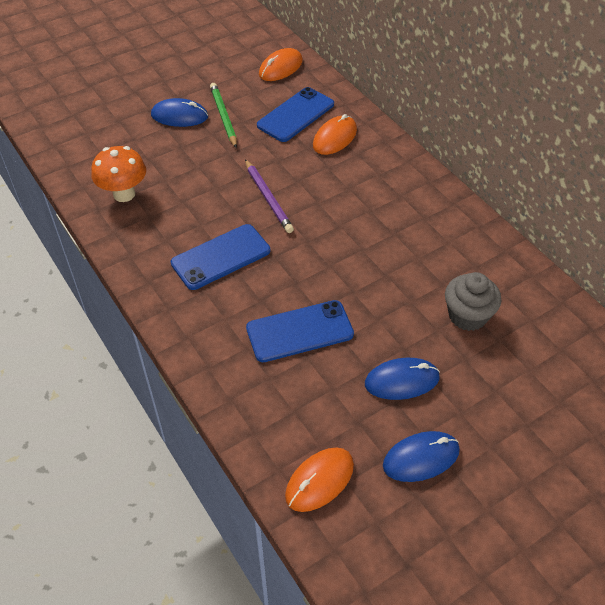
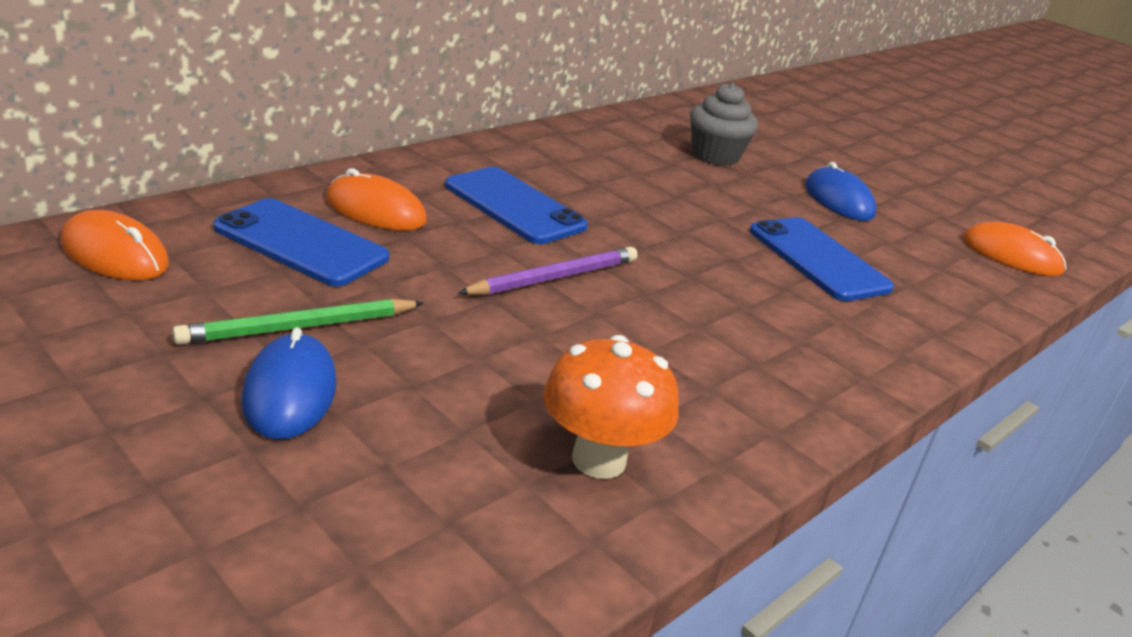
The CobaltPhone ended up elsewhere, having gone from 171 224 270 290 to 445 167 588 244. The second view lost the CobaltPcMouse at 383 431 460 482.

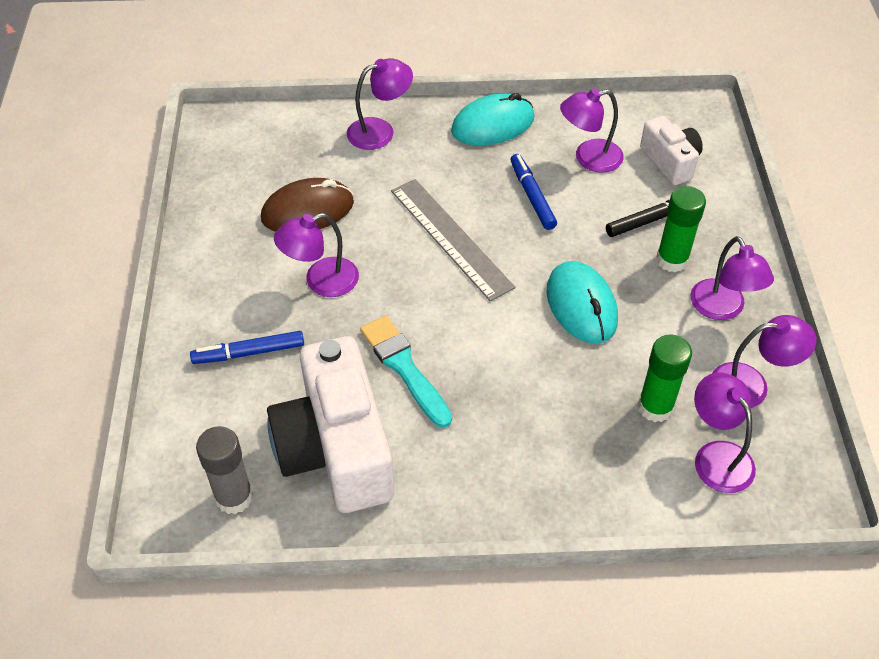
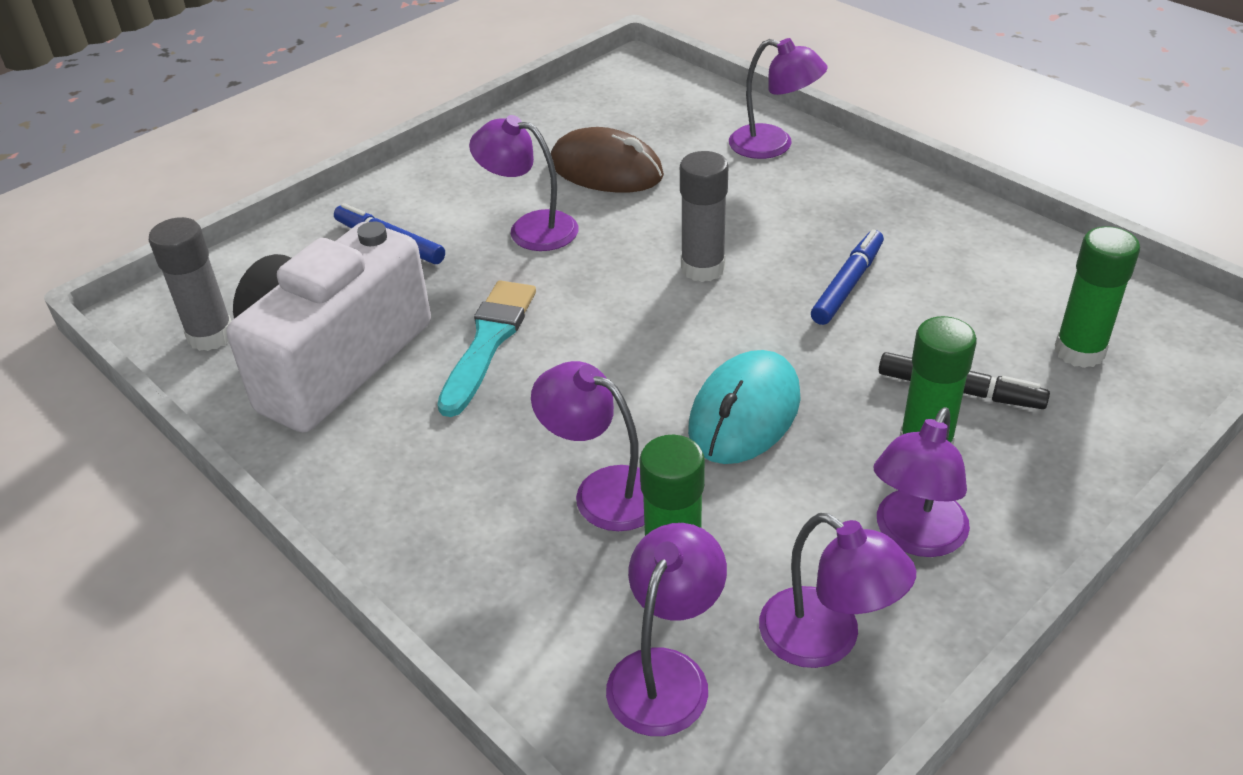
Where the AshGreyRuler stood at 391 179 515 301, the AshGreyStickOfGlue came to stand at 680 151 729 282. The second view lost the TealPcMouse at 451 93 534 146. The PurpleReadingLamp ended up elsewhere, having gone from 560 88 624 173 to 531 361 644 531. Where the SnowWhiteCamera stood at 640 116 703 185, the LeafGreenStickOfGlue came to stand at 1055 227 1140 368.

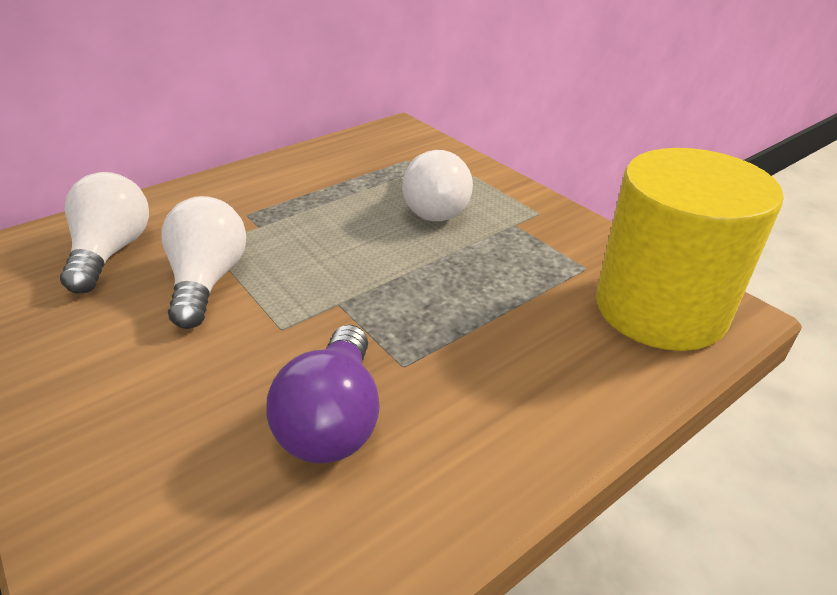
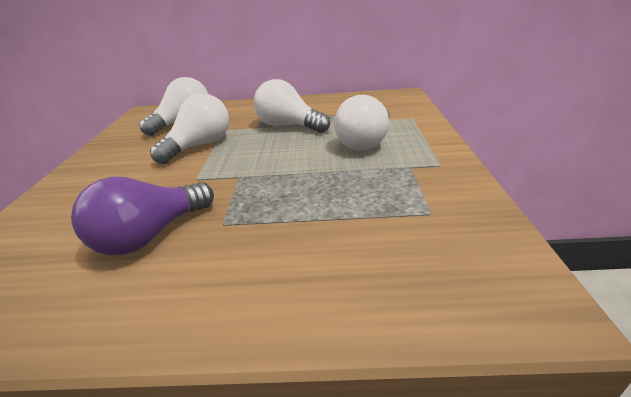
The second view lost the BrightYellowCylinderShape at 596 148 784 351. The second view gained the SnowWhiteLightbulb at 254 79 330 133.

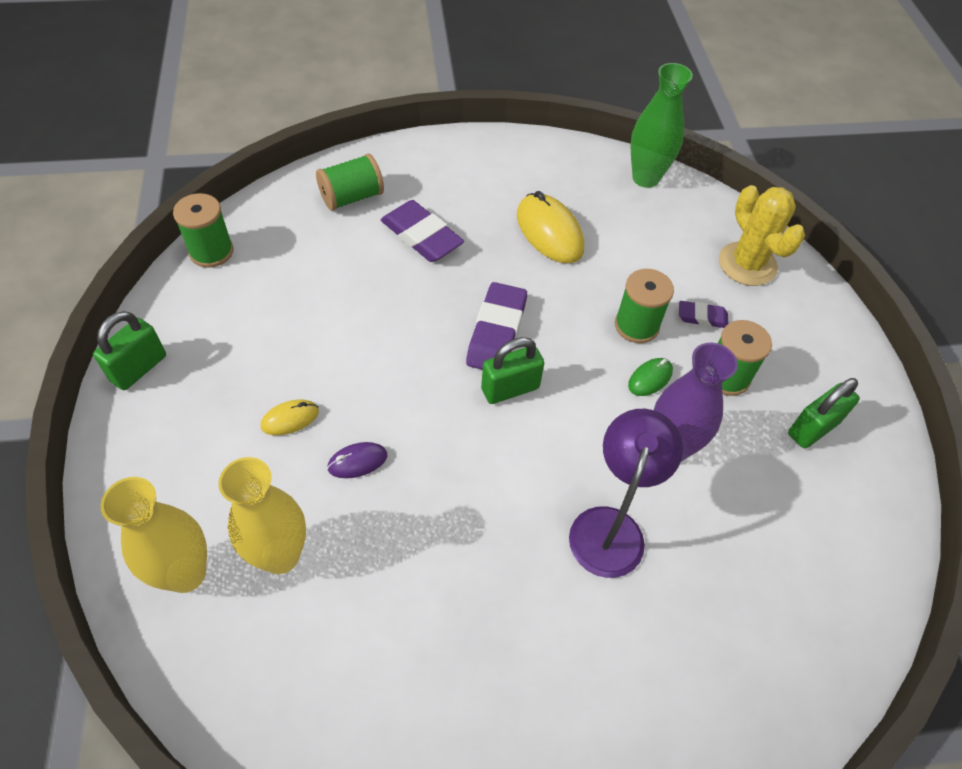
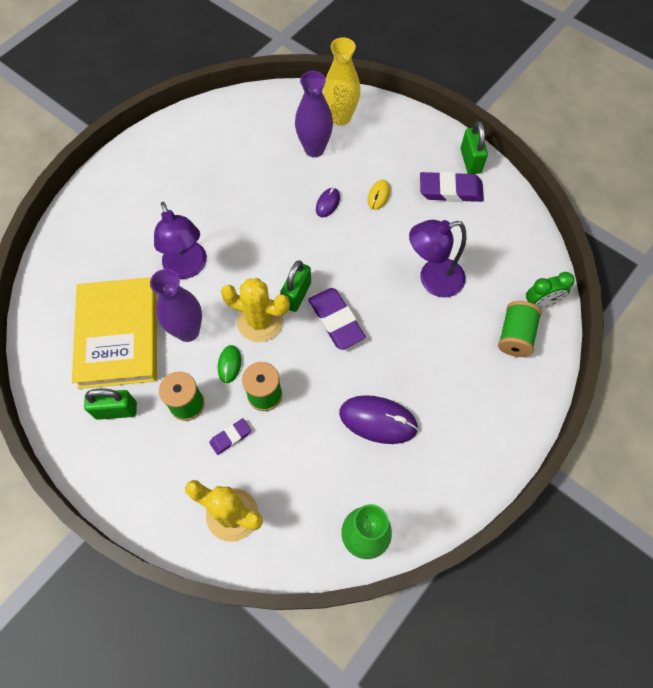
The second view lost the LeafGreenReelOfThread at 173 193 234 268. What was the BrightYellowTallVase at 218 457 306 574 turned into the PurpleTallVase at 295 71 333 157. The PurplePencilEraser ended up elsewhere, having gone from 381 200 464 262 to 420 171 484 202. What was the BrightYellowPcMouse at 517 191 584 263 turned into the PurplePcMouse at 339 395 418 444. The LeafGreenLock at 788 378 860 448 ended up facing another way, 75 degrees clockwise from before. The second view gained the BrightYellowBook at 72 277 157 389. The second view gained the BrightYellowSaguaroCactus at 221 278 290 342. The second view gained the PurpleReadingLamp at 409 220 466 298. The second view gained the LeafGreenClock at 526 272 574 309.

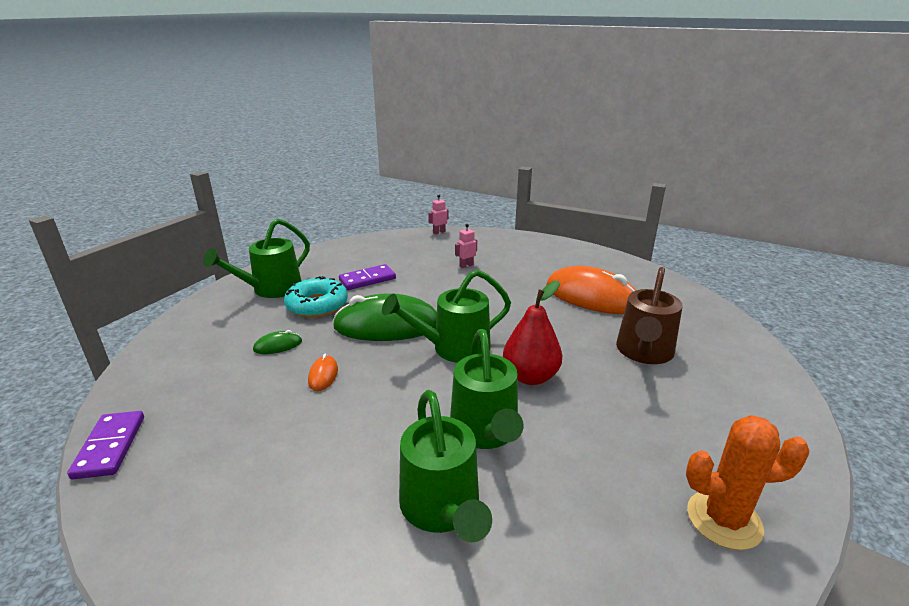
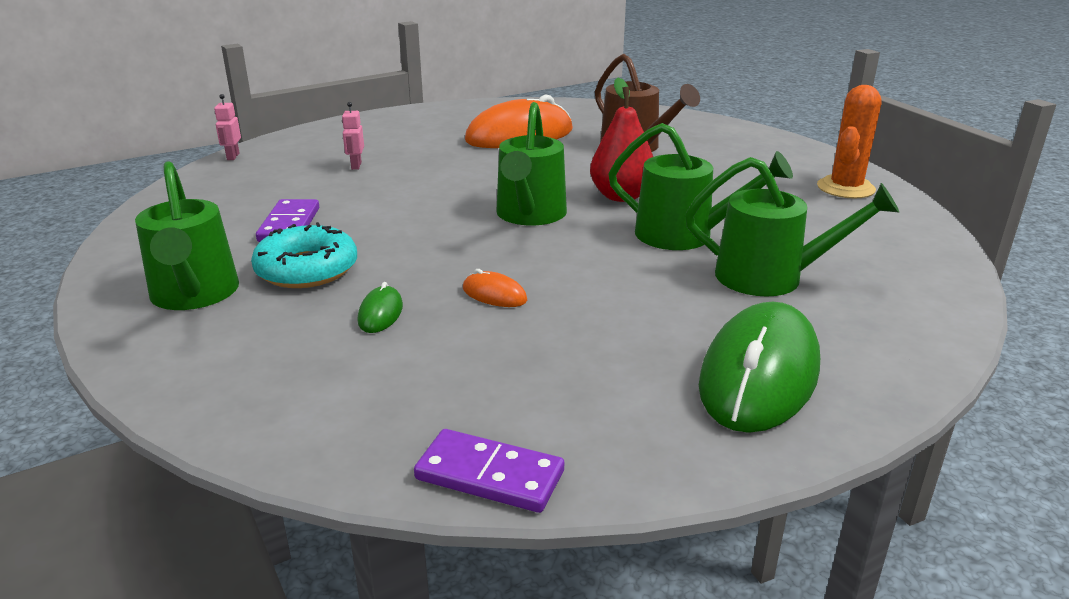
The LeafGreenPcMouse ended up elsewhere, having gone from 333 293 437 341 to 699 302 820 433.

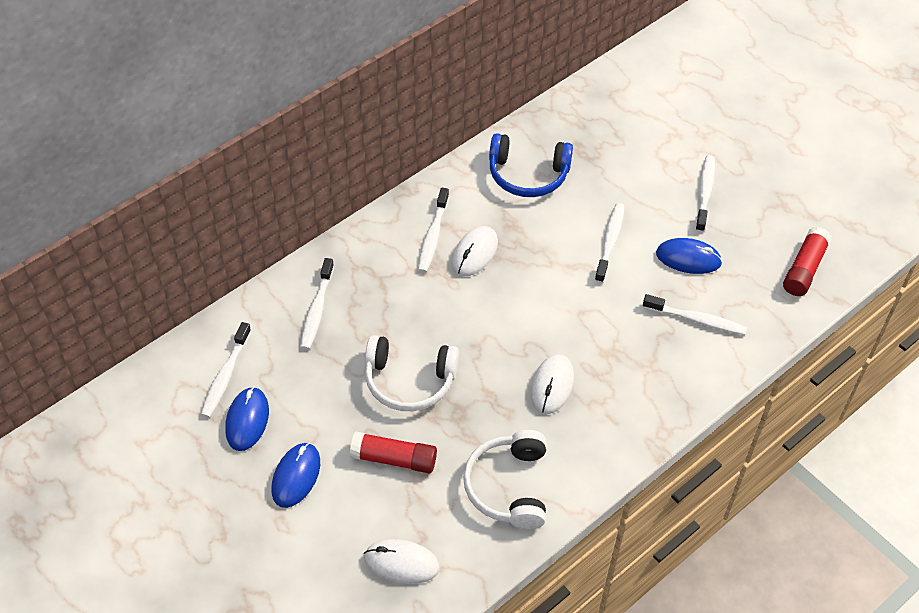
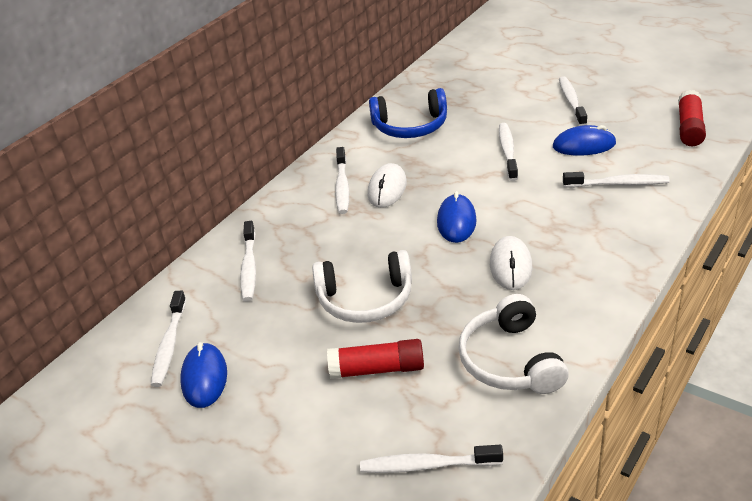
The CobaltPcMouse ended up elsewhere, having gone from 271 443 320 508 to 437 191 477 243. Where the SnowWhitePcMouse stood at 364 539 440 584, the SnowWhiteToothbrush came to stand at 360 445 503 473.

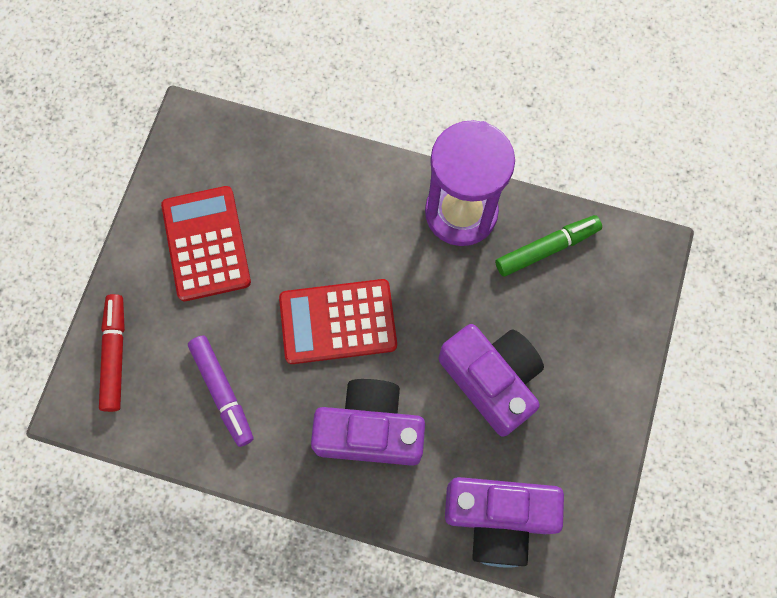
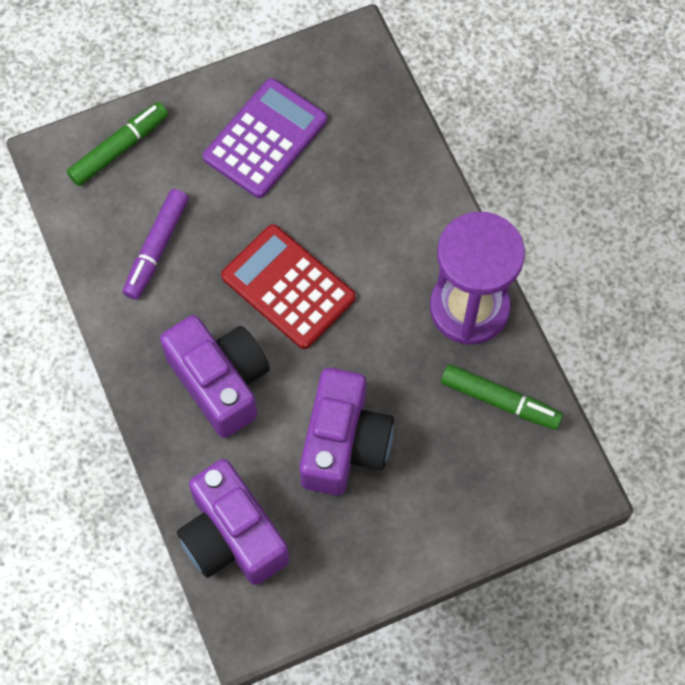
What was the RedFeltPen at 99 294 125 412 turned into the LeafGreenFeltPen at 67 102 168 186. What was the RedAddingMachine at 161 186 251 301 turned into the PurpleAddingMachine at 203 78 327 198.

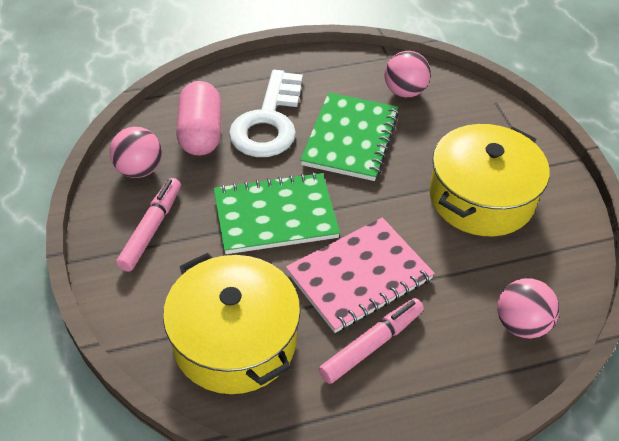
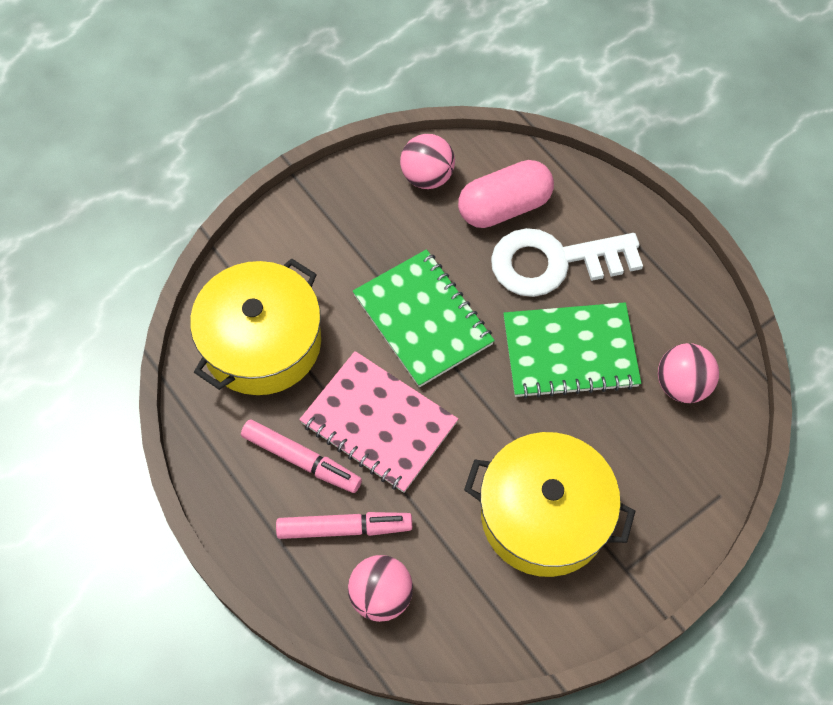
The RosePinkFeltPen ended up elsewhere, having gone from 116 178 181 272 to 276 512 412 539.

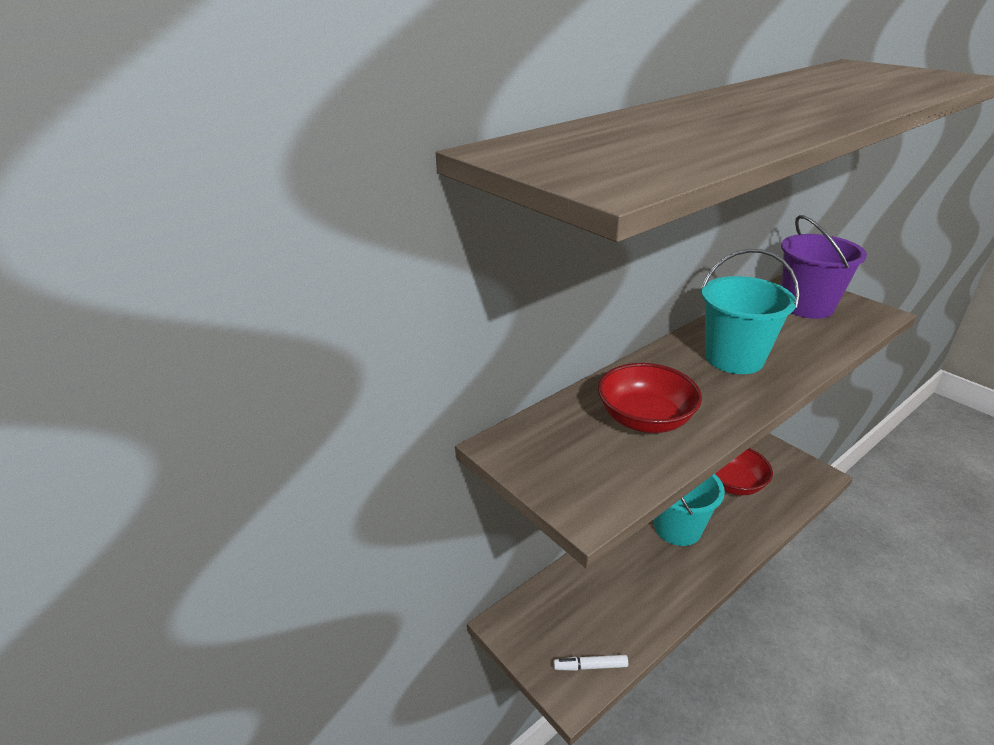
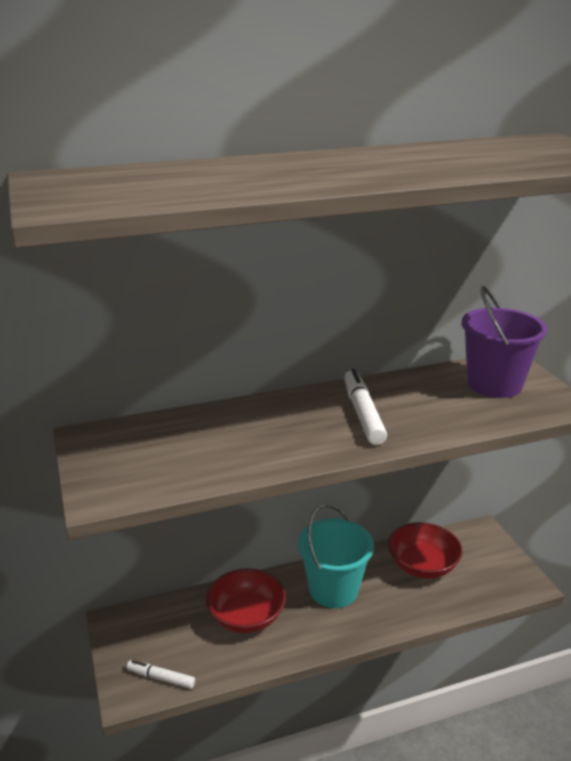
The RedDeepDish ended up elsewhere, having gone from 598 363 702 433 to 206 569 286 633. Where the TealPail stood at 701 249 799 374, the SnowWhiteFeltPen came to stand at 344 369 387 445.

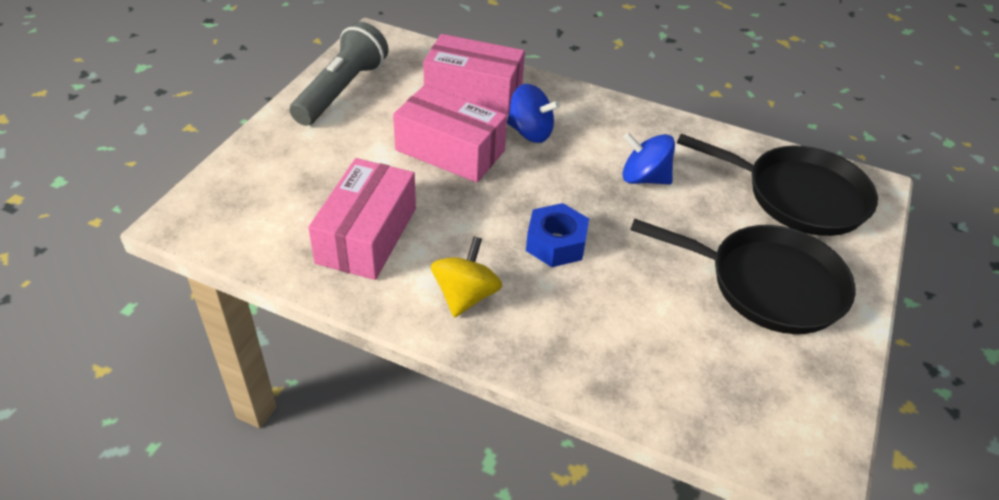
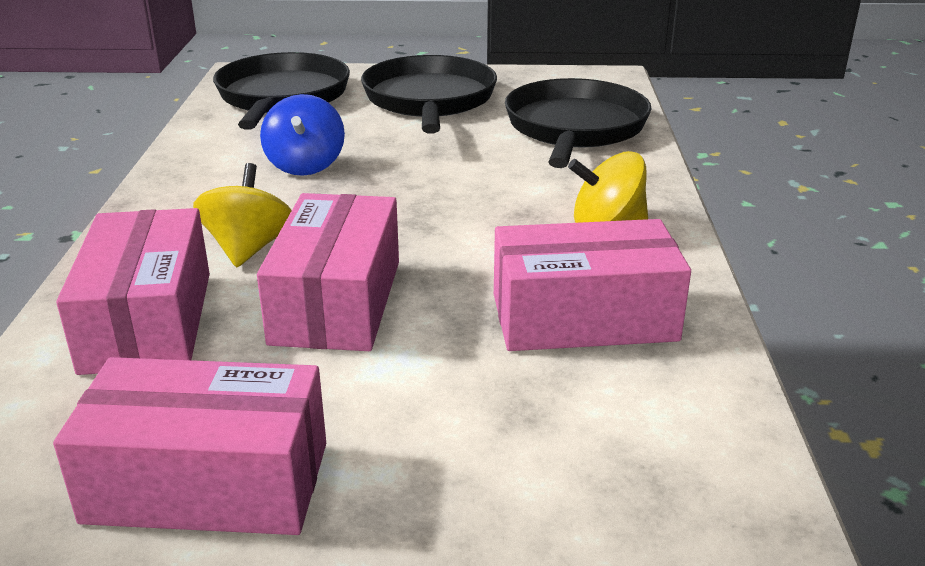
Where the AshGreyFlashlight stood at 289 22 388 126, the RosePinkBox came to stand at 53 357 326 535. What was the CobaltToyTop at 507 84 560 143 turned into the BrightYellowToyTop at 193 163 292 267. The second view lost the CobaltNut at 526 203 589 267. The second view gained the BlackPan at 505 78 651 168.

